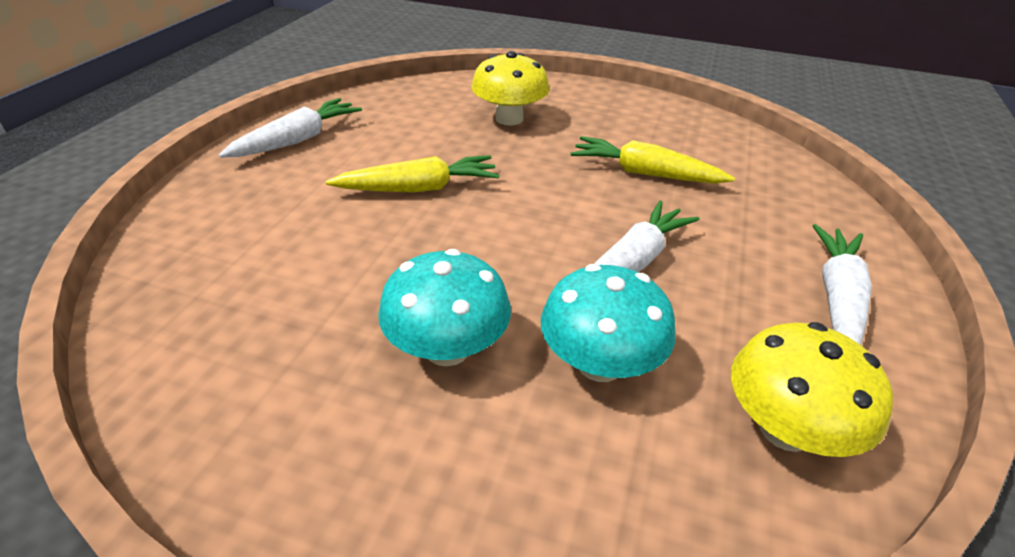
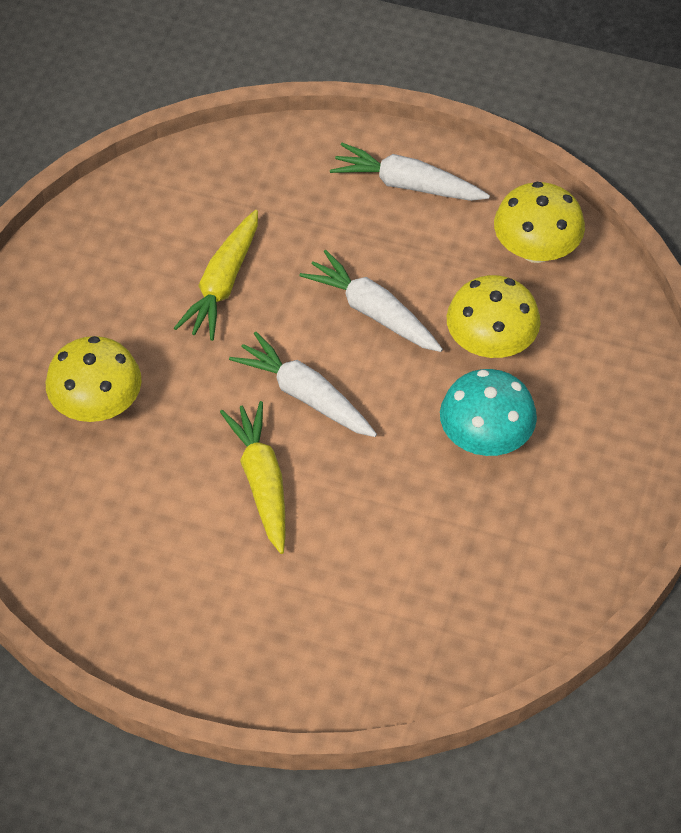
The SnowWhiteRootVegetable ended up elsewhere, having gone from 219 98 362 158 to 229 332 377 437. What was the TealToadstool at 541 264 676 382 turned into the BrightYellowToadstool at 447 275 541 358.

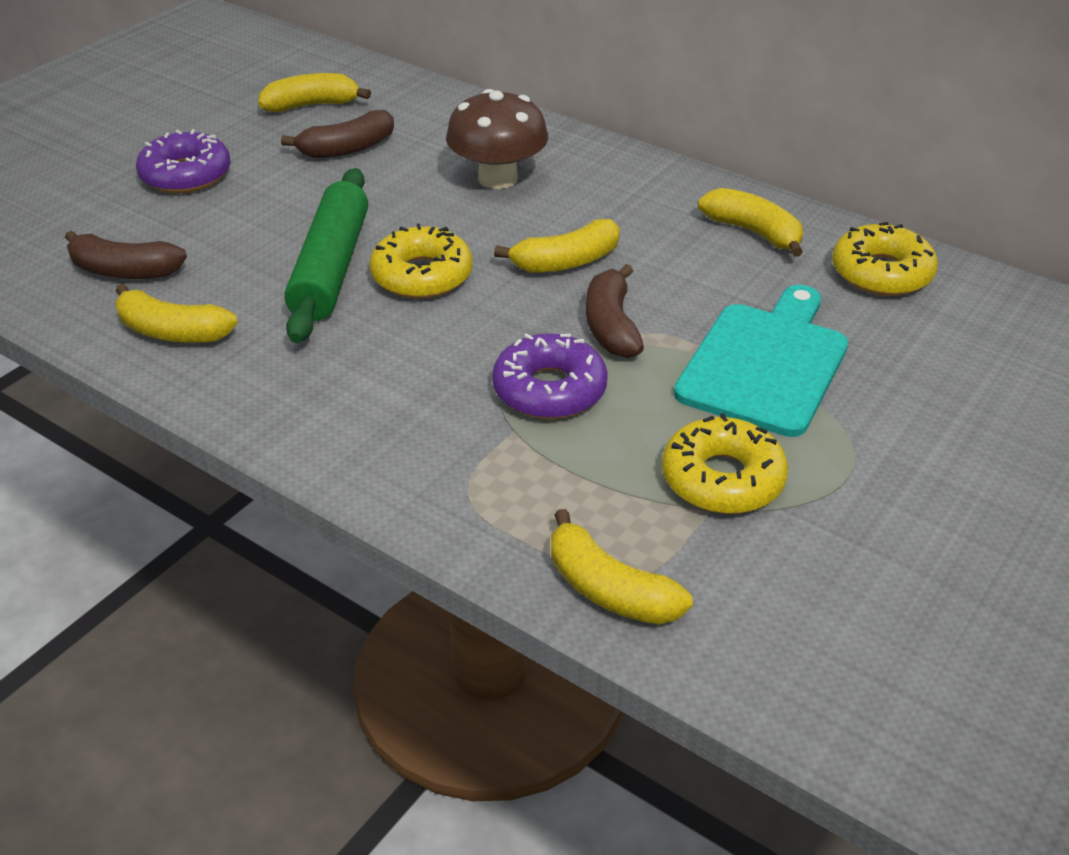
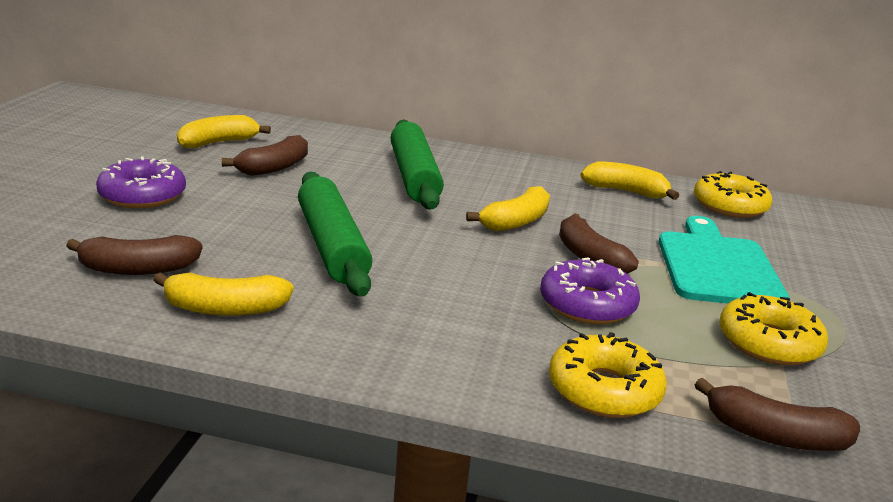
The BrightYellowDoughnut ended up elsewhere, having gone from 369 223 472 299 to 549 332 667 418. Where the BrownToadstool stood at 446 89 548 189, the LeafGreenPastryRoller came to stand at 391 120 444 210. What was the BrightYellowBanana at 551 509 693 625 turned into the BrownBanana at 695 378 860 451.

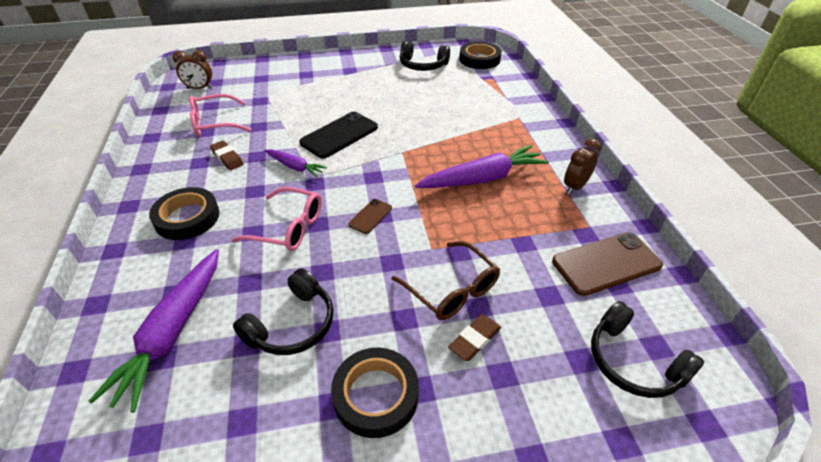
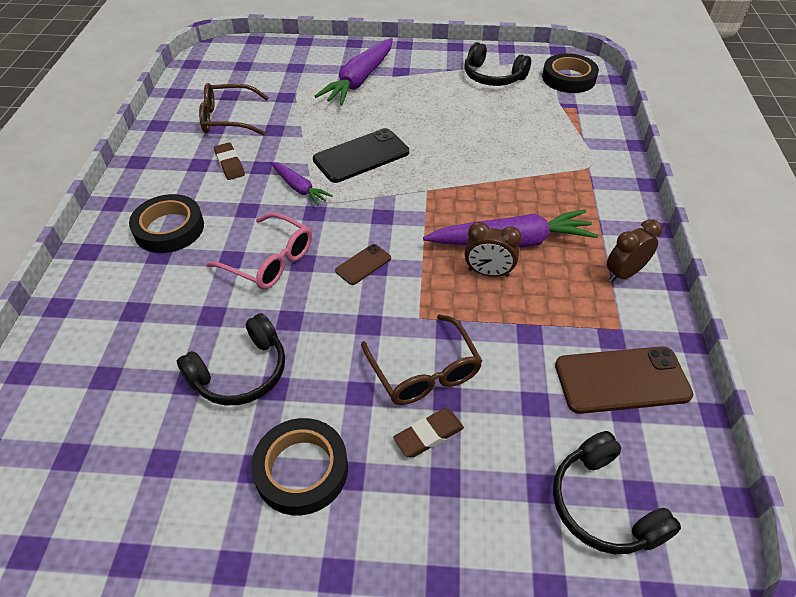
The PurpleRootVegetable ended up elsewhere, having gone from 88 249 219 413 to 314 38 393 105. The BrownClock ended up elsewhere, having gone from 173 51 212 89 to 465 222 522 277. What was the RosePinkSpectacles at 189 94 251 137 turned into the BrownSpectacles at 199 83 269 135.

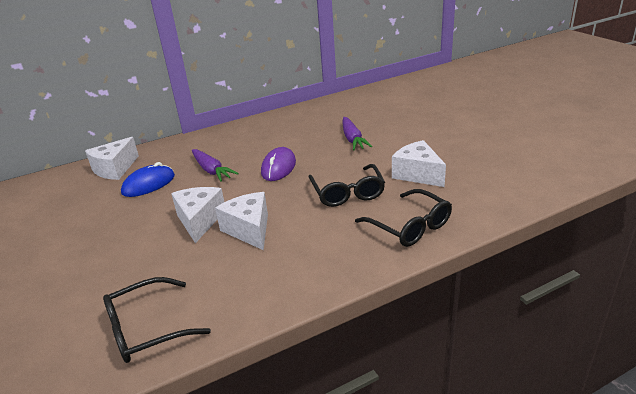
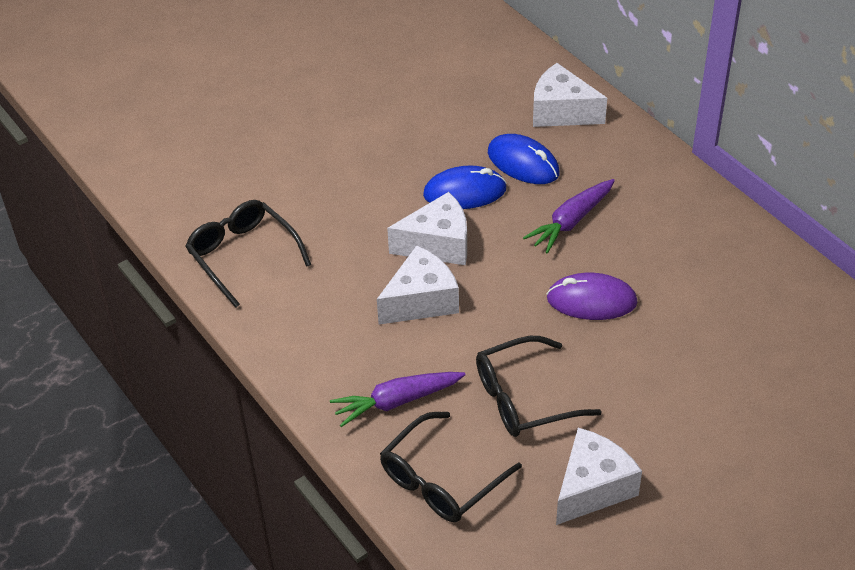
The PurpleRootVegetable ended up elsewhere, having gone from 343 117 372 150 to 330 372 465 427. The second view gained the CobaltPcMouse at 423 165 507 209.

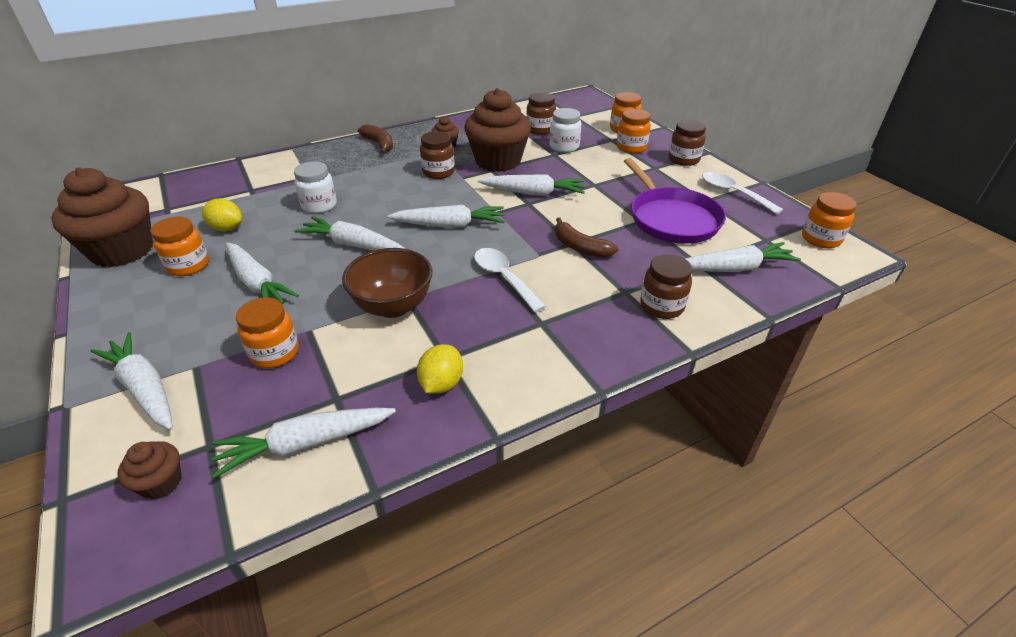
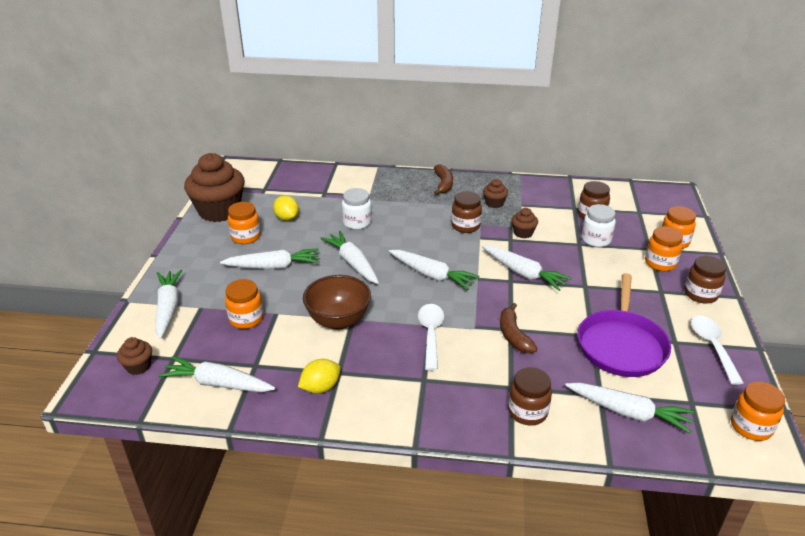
The SnowWhiteRootVegetable at 226 243 299 304 ended up facing another way, 90 degrees counterclockwise from before. The size of the BrownMuffin at 464 88 531 172 changed by a factor of 0.44.

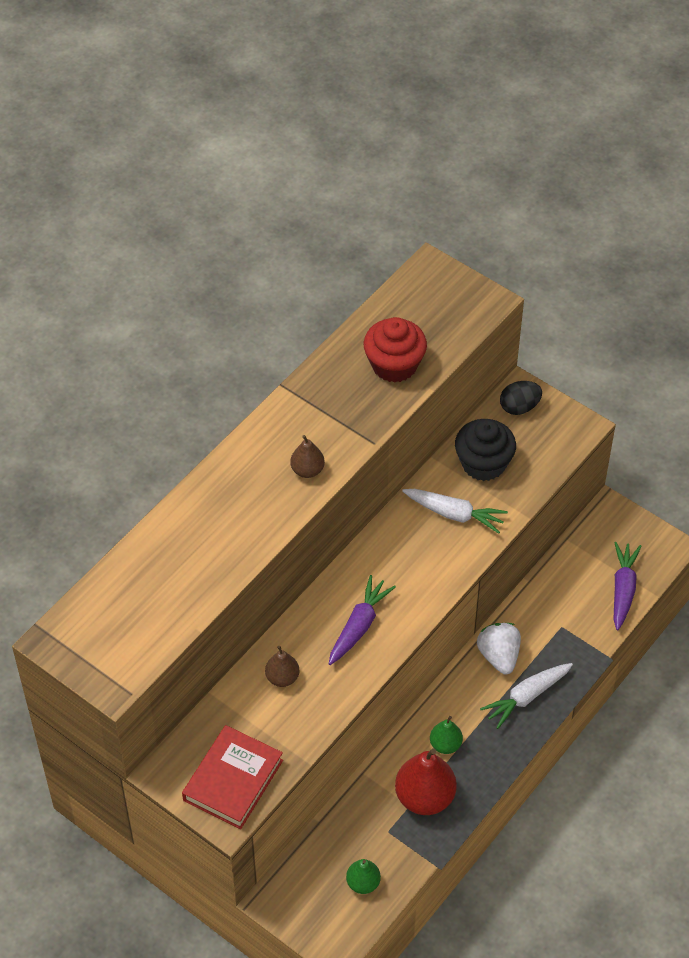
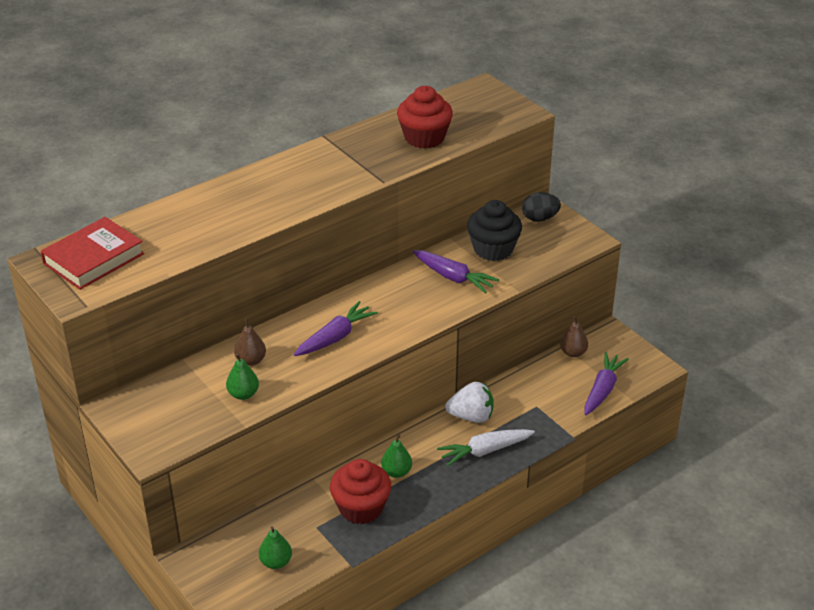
The RedBook ended up elsewhere, having gone from 182 725 283 829 to 41 217 144 290. The BrownToyPear ended up elsewhere, having gone from 290 435 325 478 to 560 316 588 357. Where the RedToyPear stood at 395 748 457 815, the RedMuffin came to stand at 330 459 391 524. What was the SnowWhiteRootVegetable at 402 489 508 534 turned into the PurpleRootVegetable at 413 250 499 294. The SnowWhiteBerry at 477 623 521 674 ended up facing another way, 90 degrees clockwise from before. The second view gained the LeafGreenToyPear at 226 354 259 400.

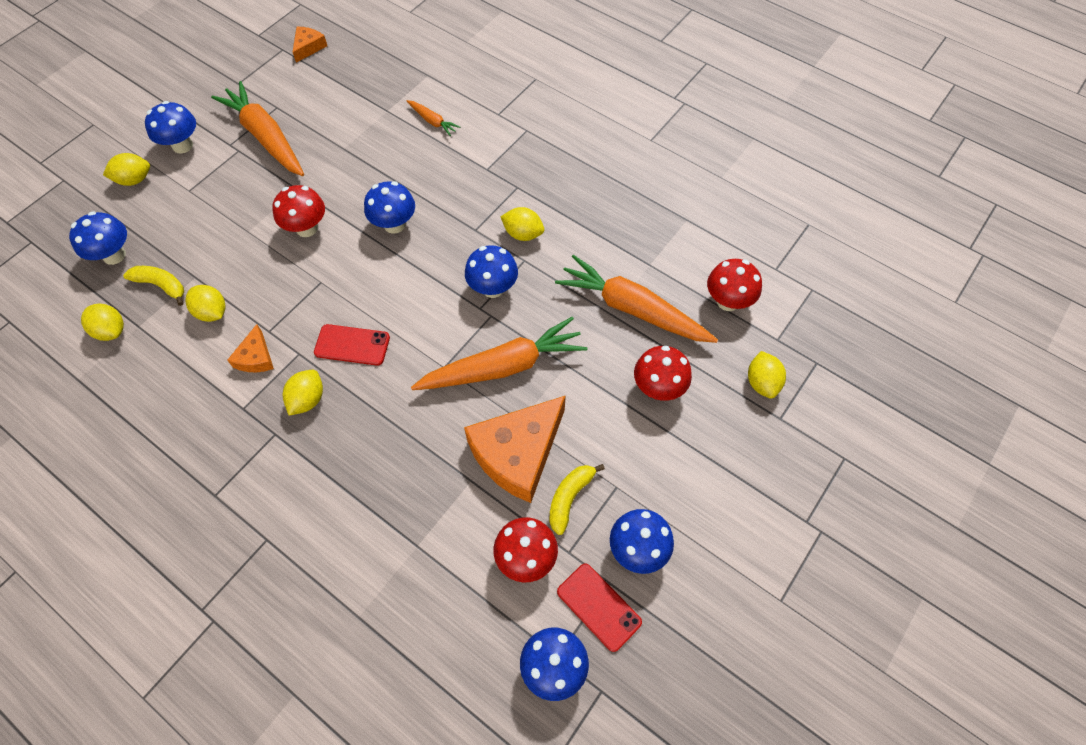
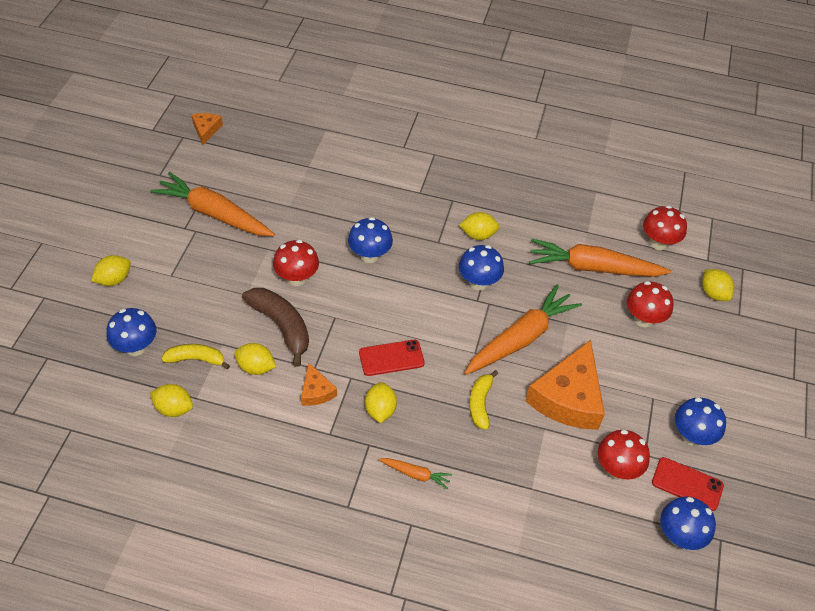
The second view lost the CobaltToadstool at 145 101 196 153. The OrangeRootVegetable ended up elsewhere, having gone from 407 100 460 136 to 379 458 452 489. The BrightYellowBanana ended up elsewhere, having gone from 549 464 605 535 to 469 370 498 430. The second view gained the BrownBanana at 242 288 309 367.

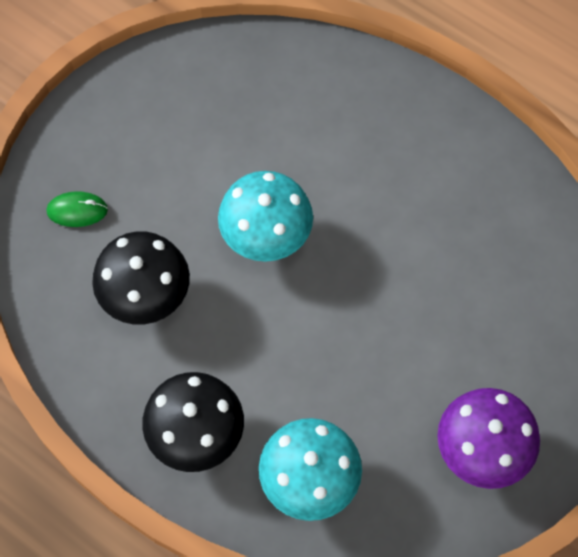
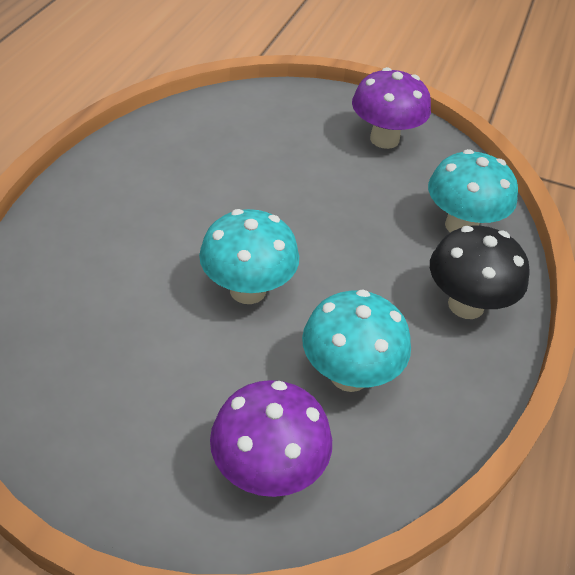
Where the LeafGreenPcMouse stood at 46 191 108 227, the PurpleToadstool came to stand at 210 380 332 497. What was the BlackToadstool at 92 231 190 325 turned into the TealToadstool at 302 289 411 392.

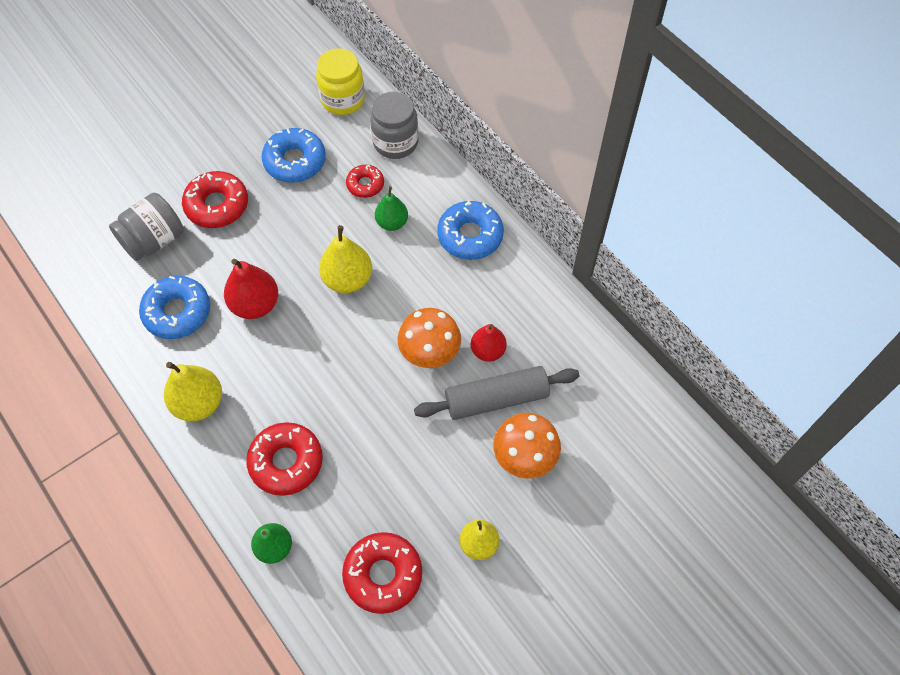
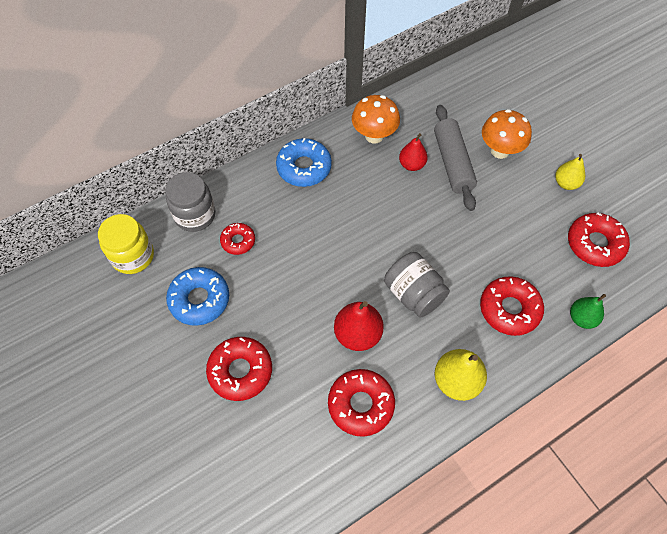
The AshGreyPreserveJar ended up elsewhere, having gone from 109 193 184 261 to 384 252 450 318. What was the CobaltDoughnut at 139 276 210 339 turned into the RedDoughnut at 328 369 395 437. The second view lost the BrightYellowToyPear at 319 225 372 293. The second view lost the LeafGreenToyPear at 375 186 408 231. The OrangeToadstool ended up elsewhere, having gone from 398 308 461 368 to 352 95 400 144.

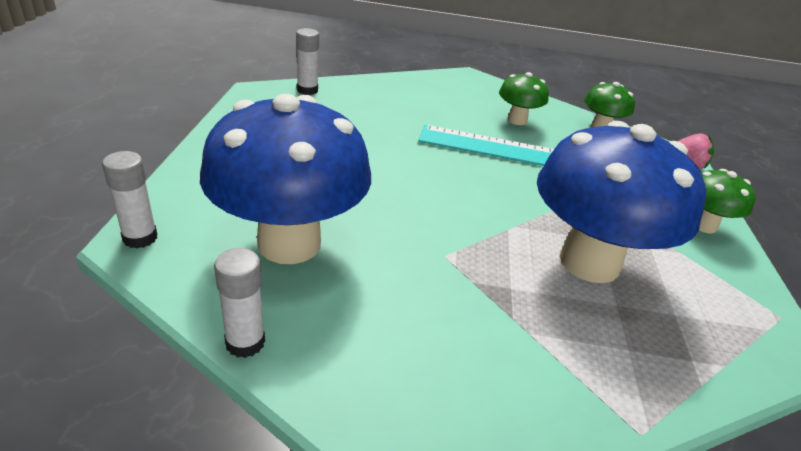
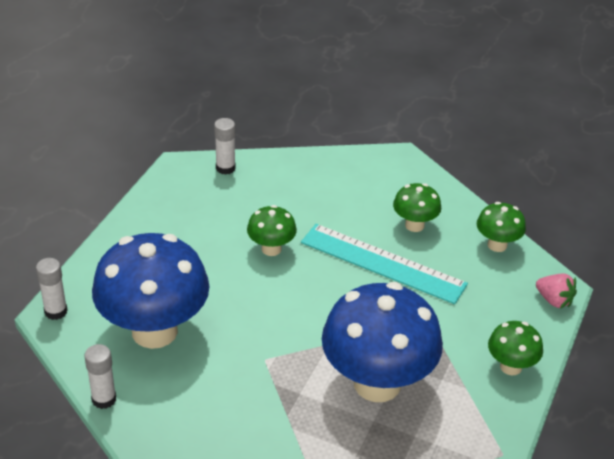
The second view gained the LeafGreenToadstool at 247 205 297 256.

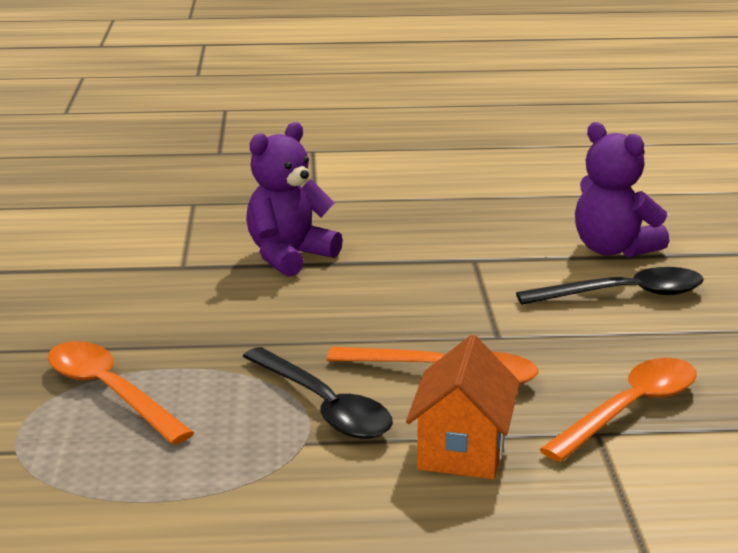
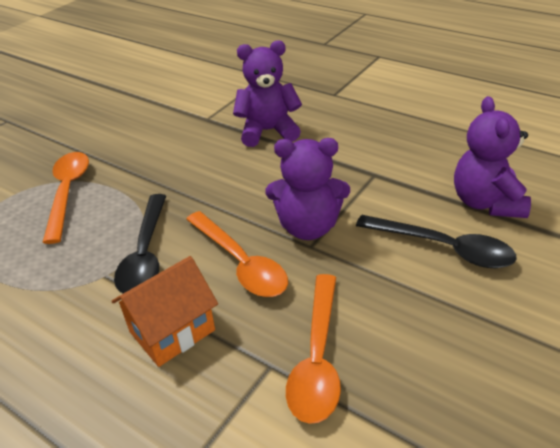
The OrangeTablespoon at 539 358 697 462 ended up facing another way, 105 degrees clockwise from before. The second view gained the PurpleTeddyBear at 266 138 350 240.

